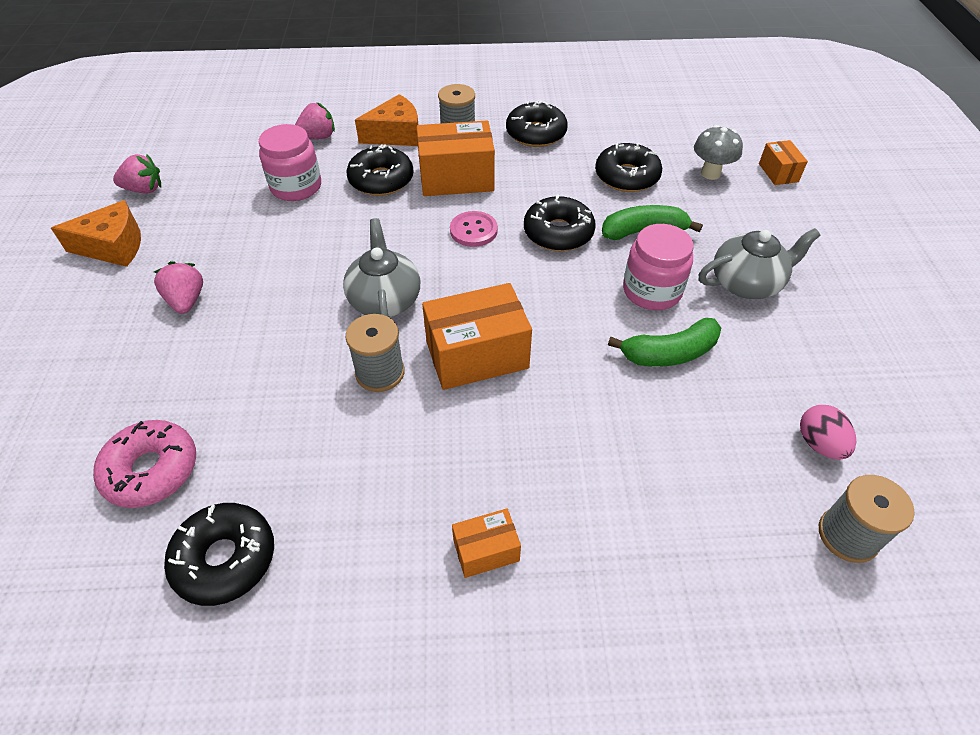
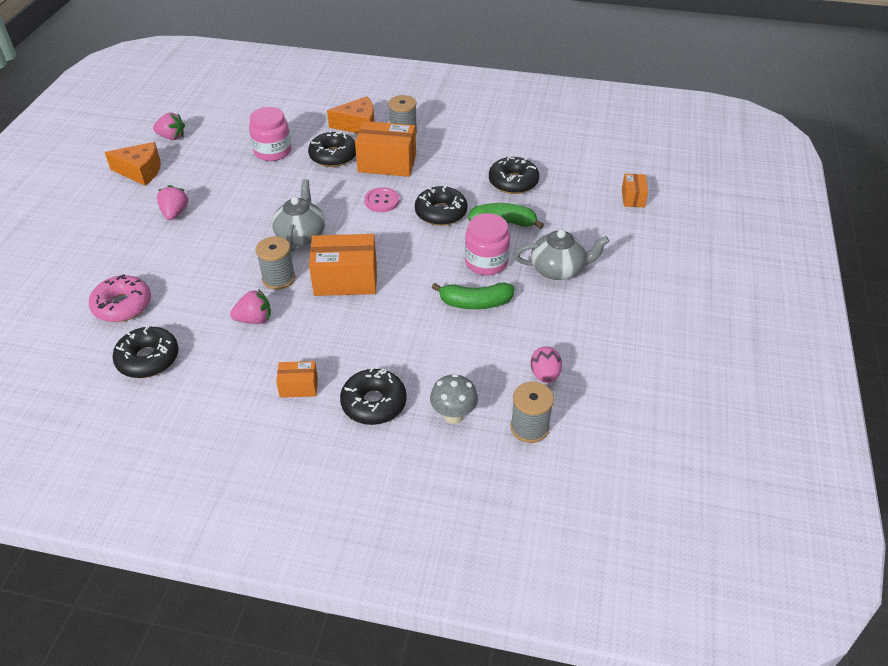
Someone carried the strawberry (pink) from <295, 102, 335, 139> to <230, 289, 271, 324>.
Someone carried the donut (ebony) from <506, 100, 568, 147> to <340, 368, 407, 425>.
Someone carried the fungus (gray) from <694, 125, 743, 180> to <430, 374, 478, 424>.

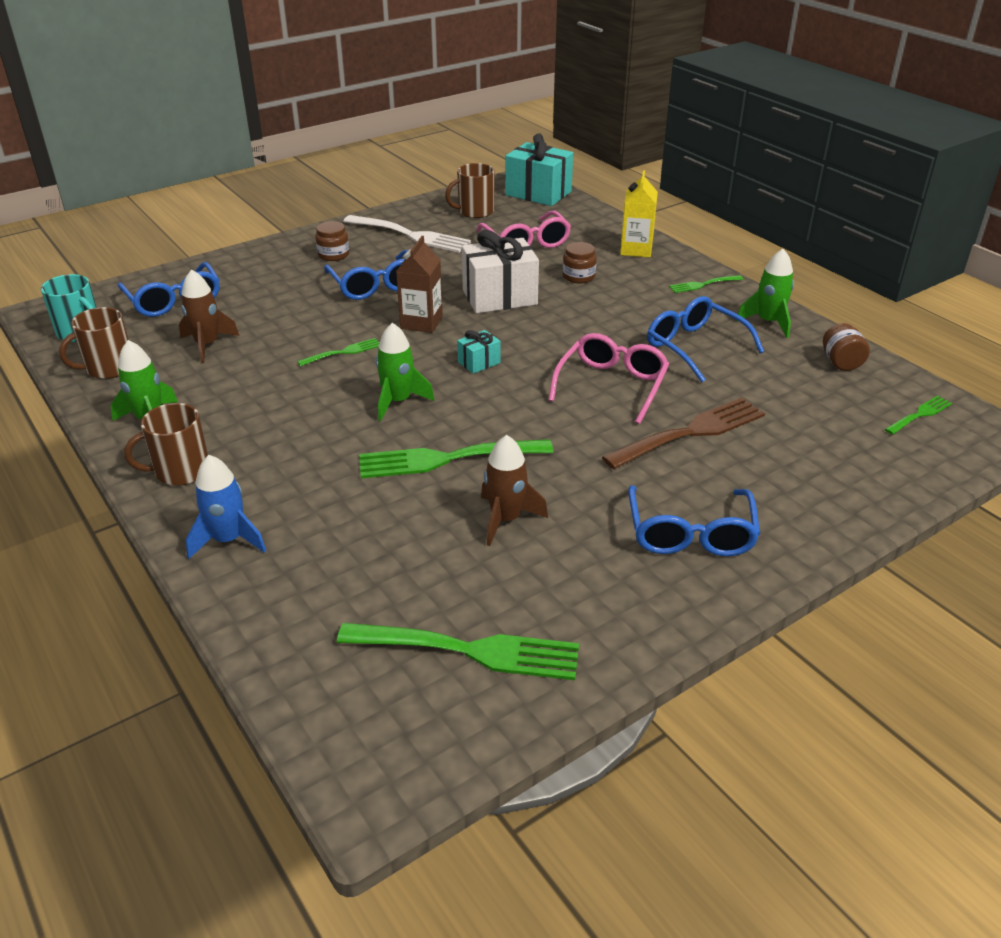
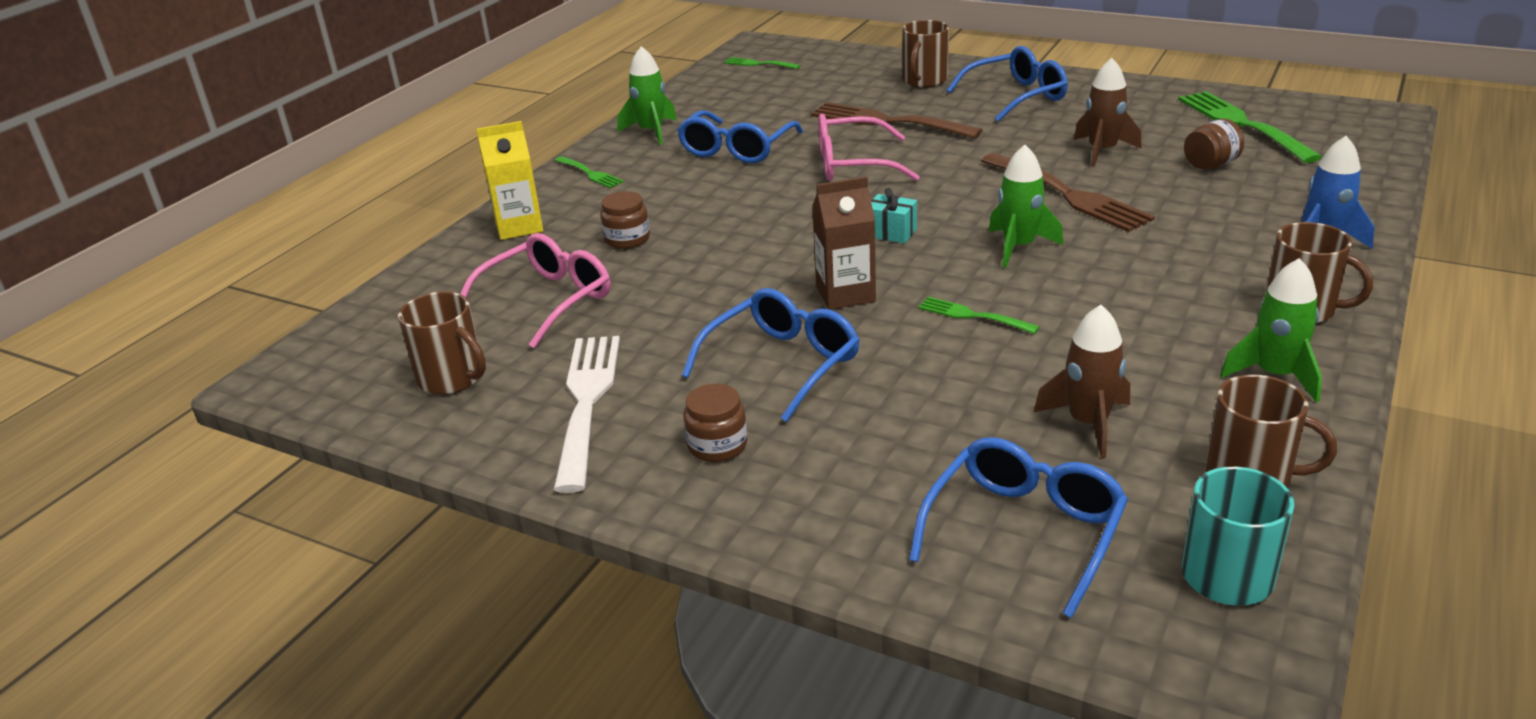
Someone took away the wrapped gift (white) at <462, 230, 539, 313>.
Someone took away the wrapped gift (turquoise) at <505, 133, 573, 206>.
Someone put down the tea mug (brown) at <902, 20, 949, 88>.
Someone carried the jam jar (brown) from <823, 323, 870, 371> to <1184, 119, 1244, 169>.
Someone repainted the table fork (emerald) at <359, 439, 553, 478>, which became the table fork (brown) at <981, 153, 1155, 232>.

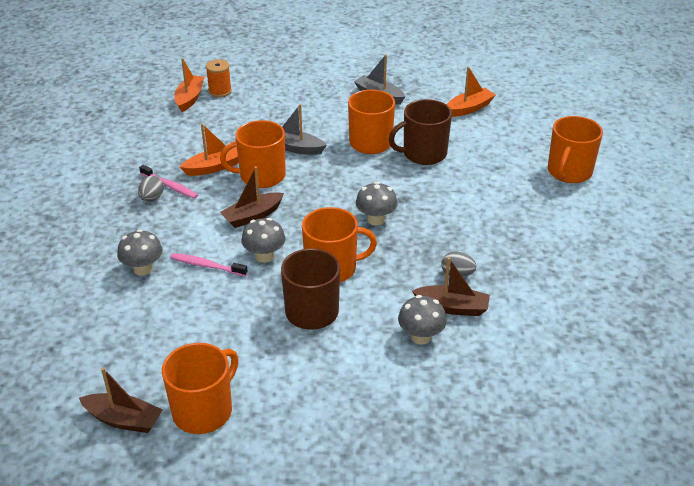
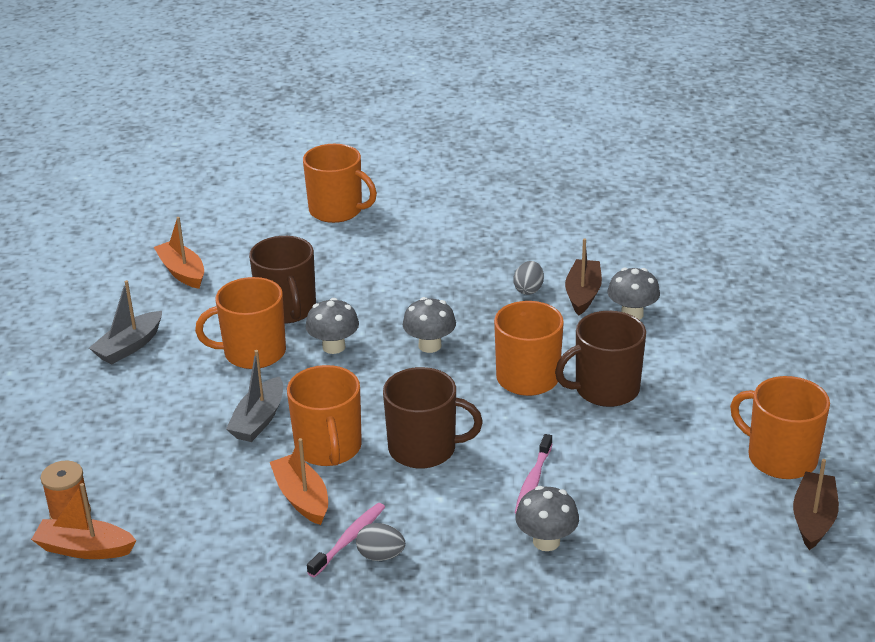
Someone carried the fungus (gray) from <241, 218, 285, 263> to <306, 298, 359, 354>.
Someone swapped the boat (brown) at <220, 166, 284, 228> for the tea mug (brown) at <383, 367, 483, 469>.

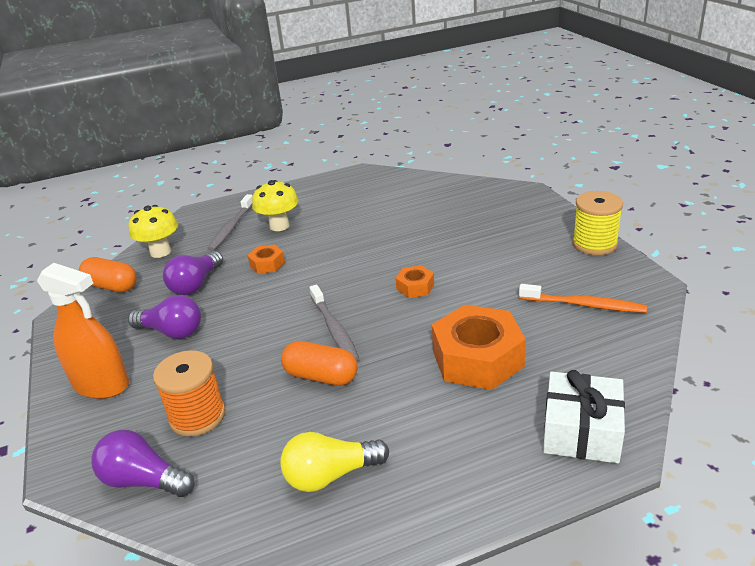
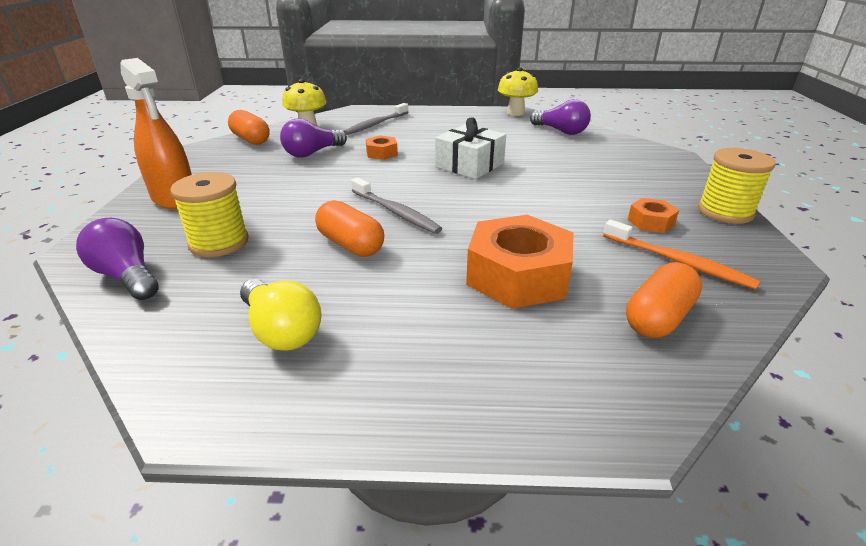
Someone put down the pill (orange) at <626, 262, 702, 338>.
Someone carried the lightbulb (purple) from <128, 295, 201, 339> to <530, 99, 591, 135>.
Someone carried the fungus (bright yellow) from <252, 180, 298, 231> to <498, 67, 538, 116>.
Someone carried the hex nut (orange) from <396, 265, 434, 298> to <628, 198, 679, 233>.
Someone carried the wrapped gift (white) from <543, 370, 625, 463> to <435, 117, 506, 179>.
Someone repainted the bobbin (orange) at <153, 350, 226, 437>, which became the bobbin (bright yellow) at <170, 172, 249, 257>.
Someone rotated the lightbulb (bright yellow) at <280, 432, 389, 492> by 135 degrees counterclockwise.
Someone rotated the tooth brush (gray) at <309, 285, 359, 361> by 45 degrees counterclockwise.

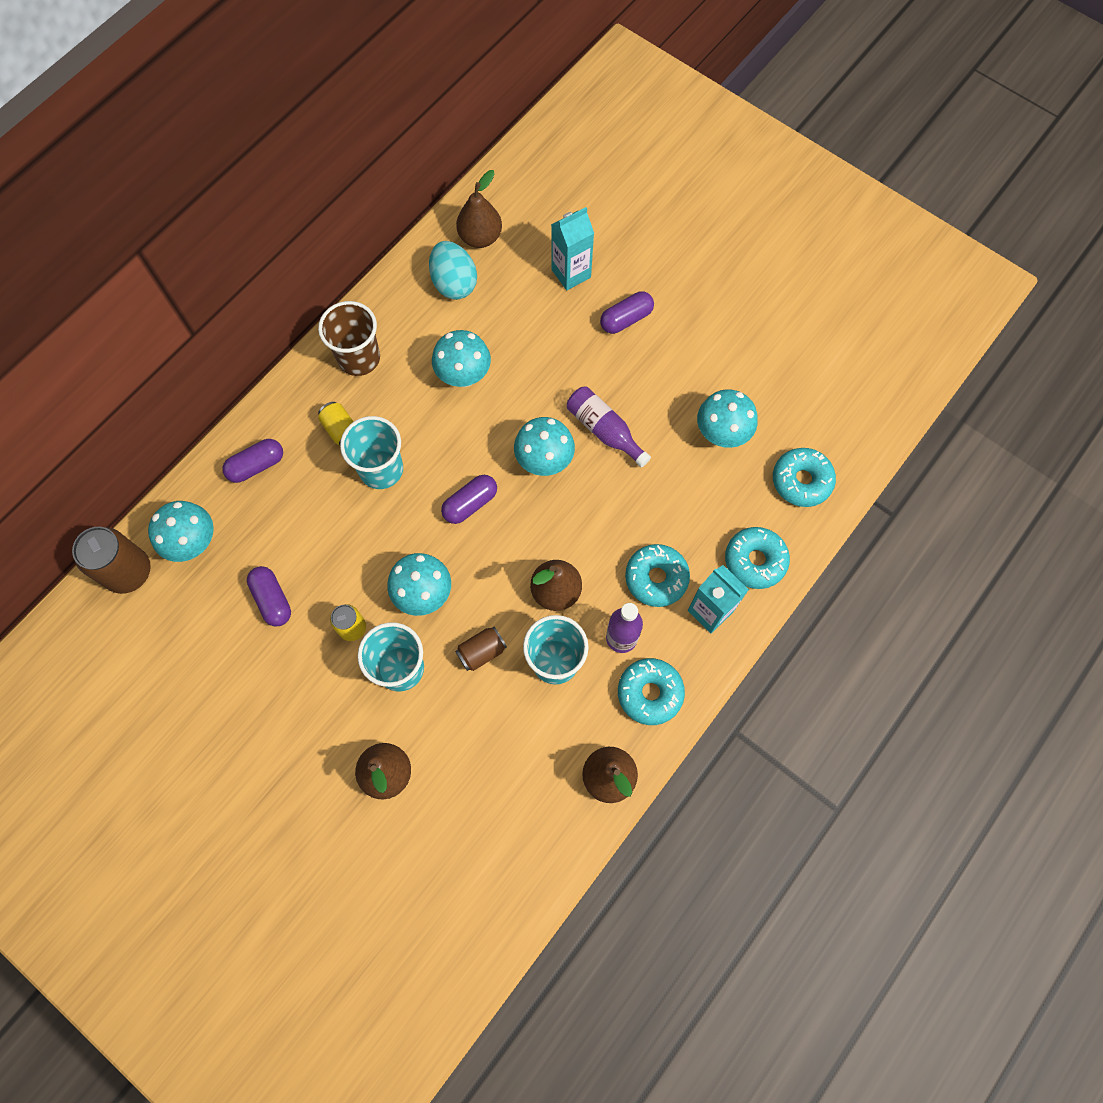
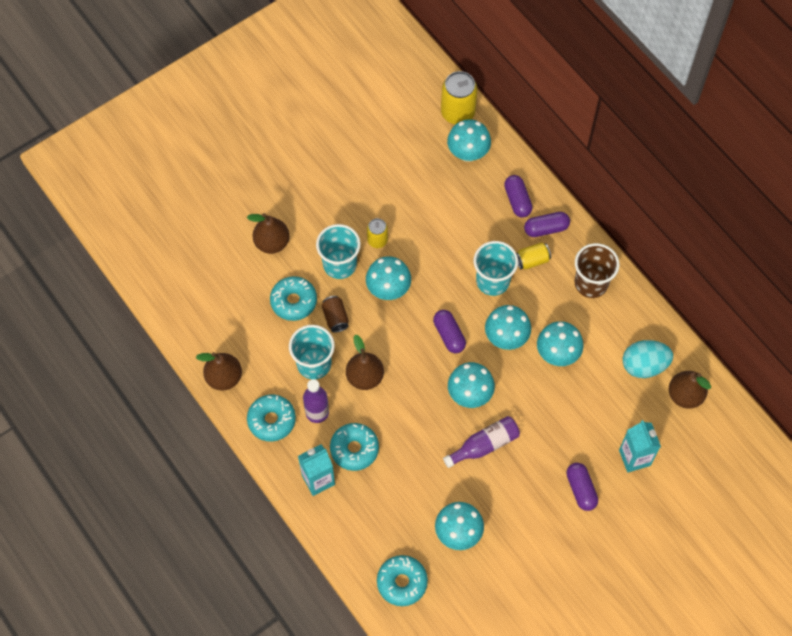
Someone put down the fungus (turquoise) at <485, 305, 531, 350>.
Someone carried the pill (purple) from <247, 566, 291, 627> to <524, 212, 570, 237>.
Someone carried the donut (turquoise) from <725, 527, 790, 589> to <270, 276, 317, 321>.
Someone repainted the soda can (brown) at <72, 527, 151, 594>, which became the soda can (bright yellow) at <441, 71, 477, 124>.

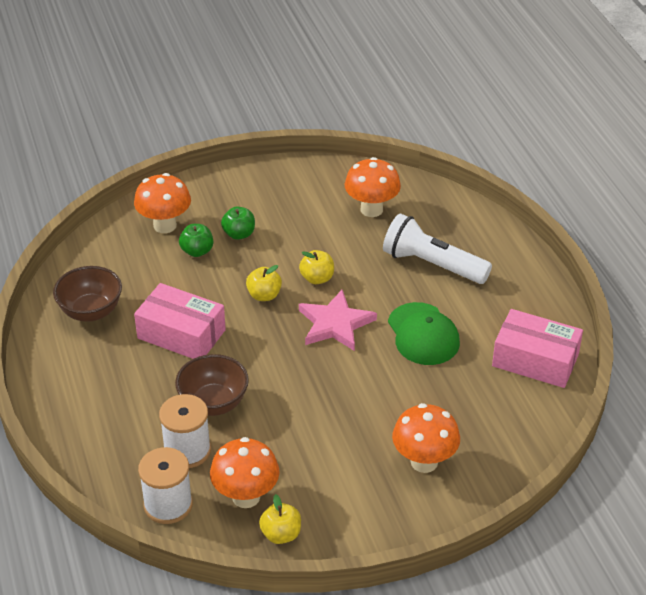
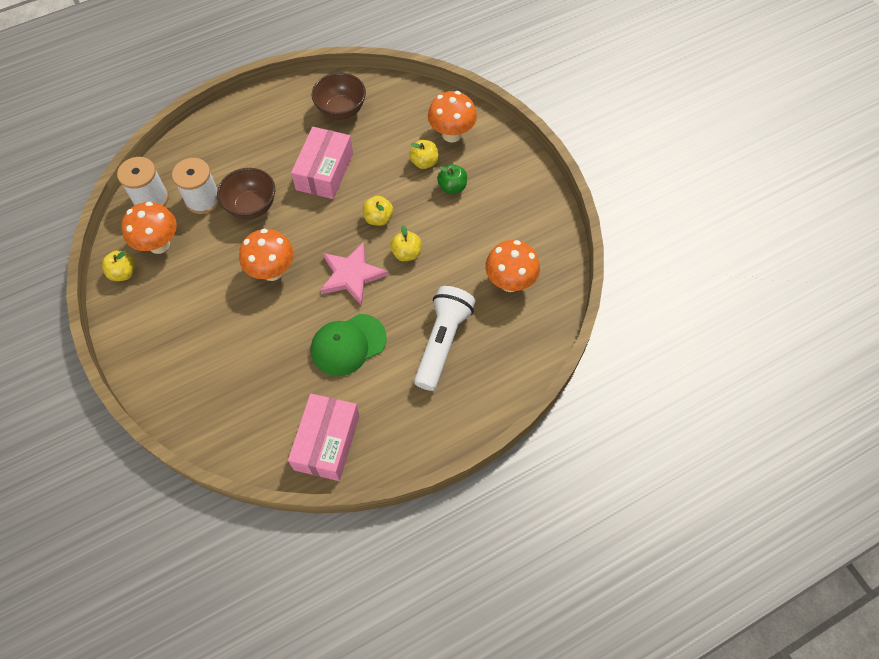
Someone carried the fungus (orange) from <392, 403, 460, 473> to <239, 229, 294, 281>.
Someone repainted the apple fruit (emerald) at <179, 224, 213, 257>, which became the apple fruit (bright yellow) at <409, 140, 439, 169>.

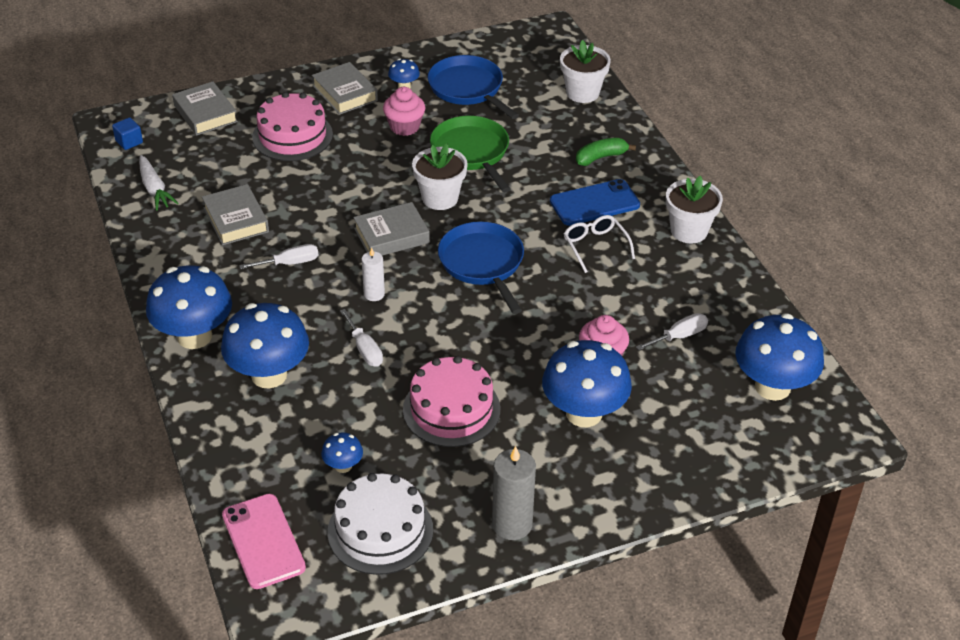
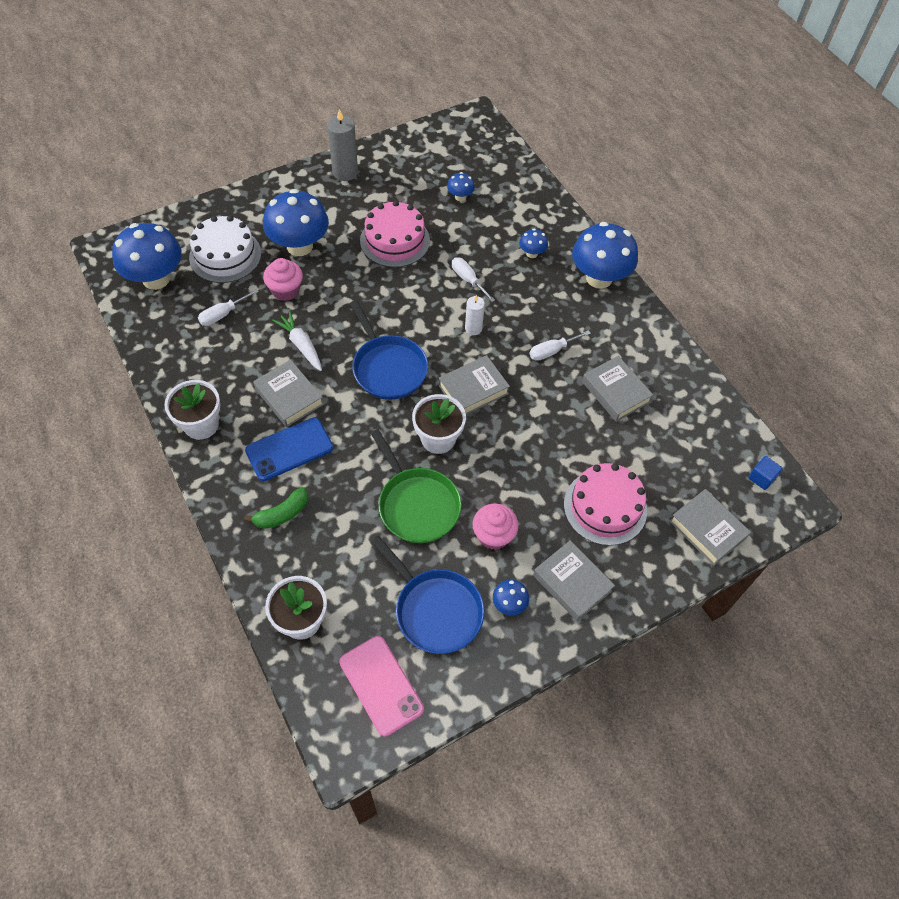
Someone carried the carrot (white) from <139, 155, 179, 211> to <272, 311, 322, 371>.
Someone carried the mobile phone (pink) from <222, 494, 306, 589> to <339, 636, 424, 736>.
Someone carried the cake (white) from <328, 473, 433, 575> to <189, 216, 261, 283>.
Someone swapped the spectacles (white) at <564, 215, 635, 273> for the hardcover (gray) at <253, 360, 324, 427>.
Someone scaled the fungus (blue) at <221, 303, 309, 388> by 0.45.

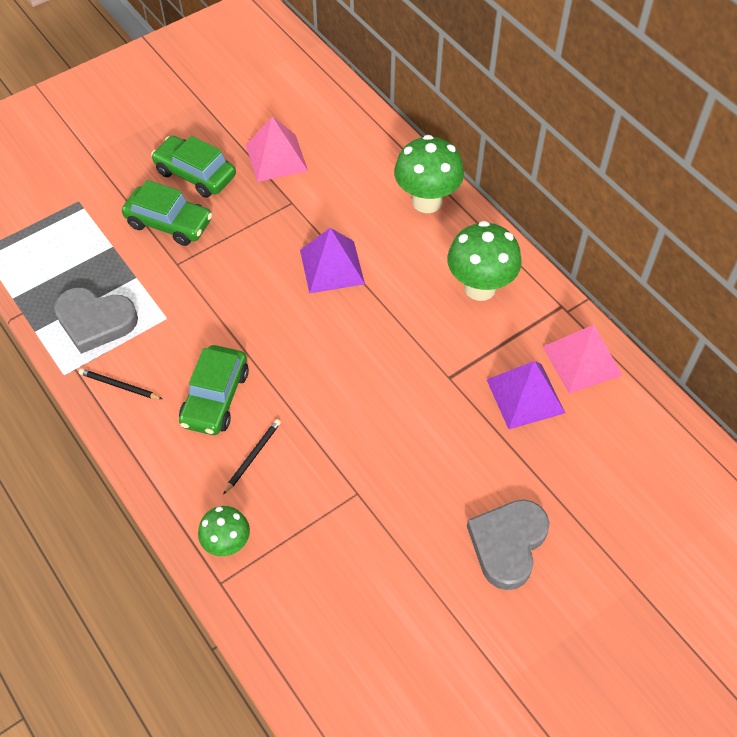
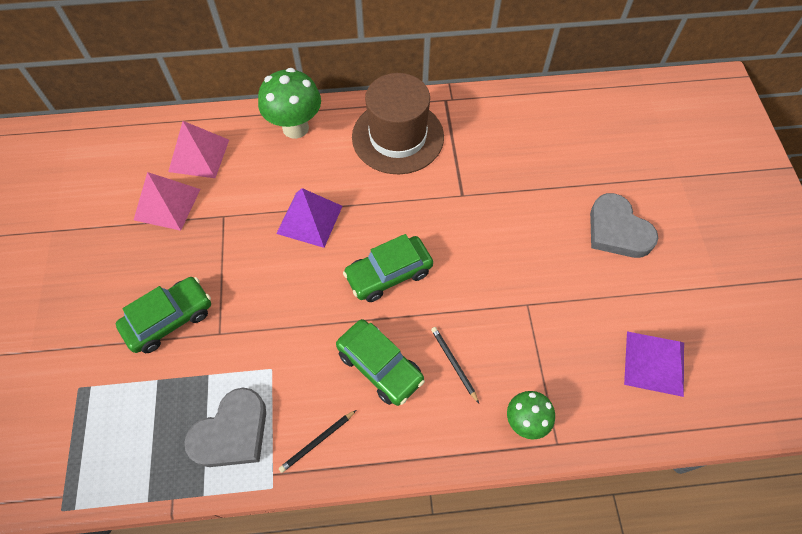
Someone carried the car (emerald) from <151, 136, 236, 198> to <343, 234, 433, 302>.
Someone carried the solid pyramid (purple) from <487, 361, 565, 429> to <624, 331, 684, 397>.
Someone carried the solid pyramid (pink) from <543, 325, 623, 394> to <168, 121, 229, 178>.
Someone swapped the fungus (emerald) at <447, 221, 522, 301> for the top hat (brown) at <352, 73, 444, 174>.

